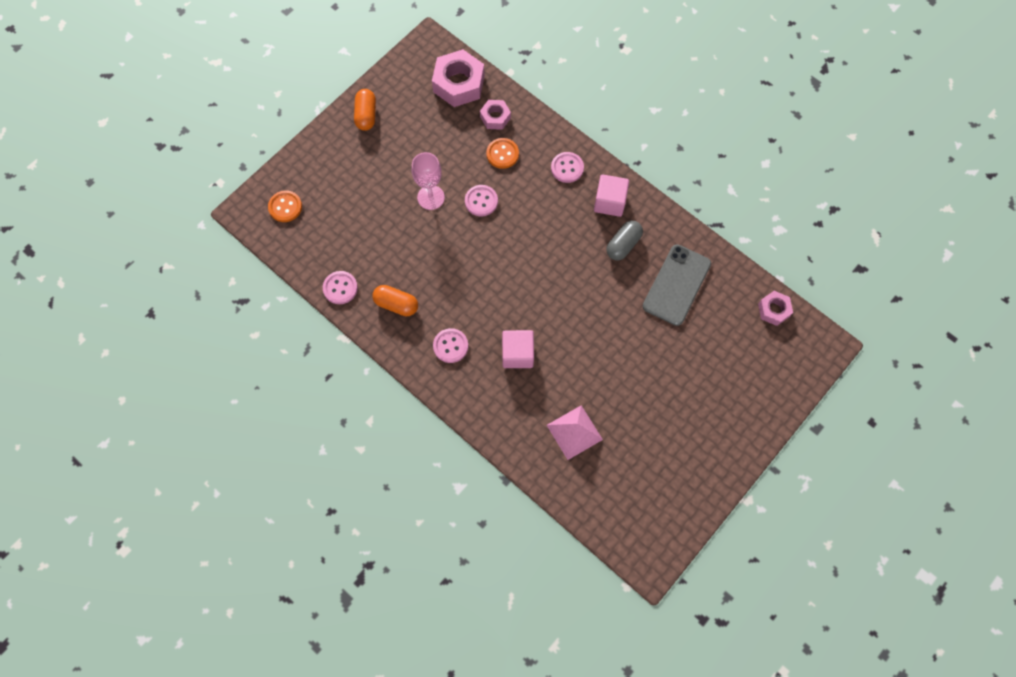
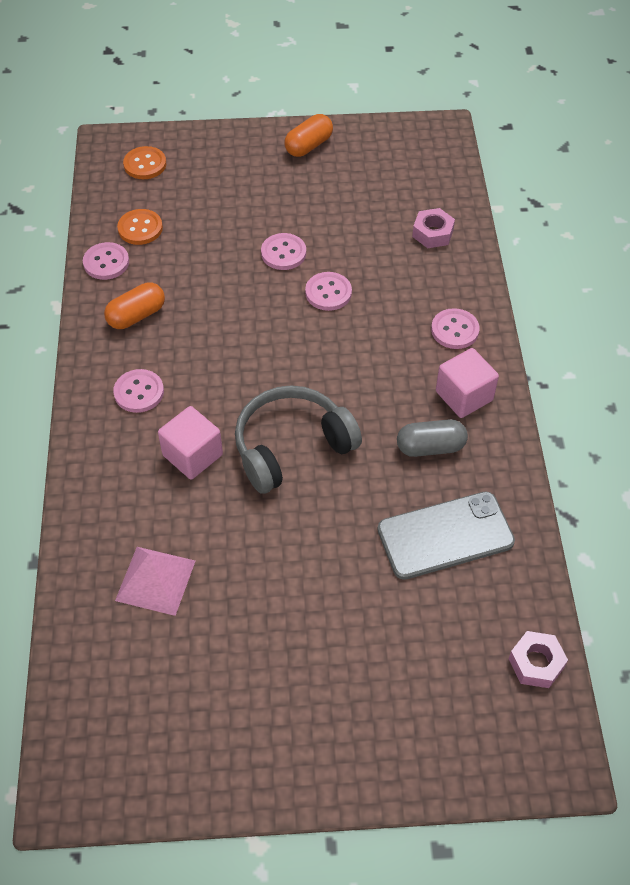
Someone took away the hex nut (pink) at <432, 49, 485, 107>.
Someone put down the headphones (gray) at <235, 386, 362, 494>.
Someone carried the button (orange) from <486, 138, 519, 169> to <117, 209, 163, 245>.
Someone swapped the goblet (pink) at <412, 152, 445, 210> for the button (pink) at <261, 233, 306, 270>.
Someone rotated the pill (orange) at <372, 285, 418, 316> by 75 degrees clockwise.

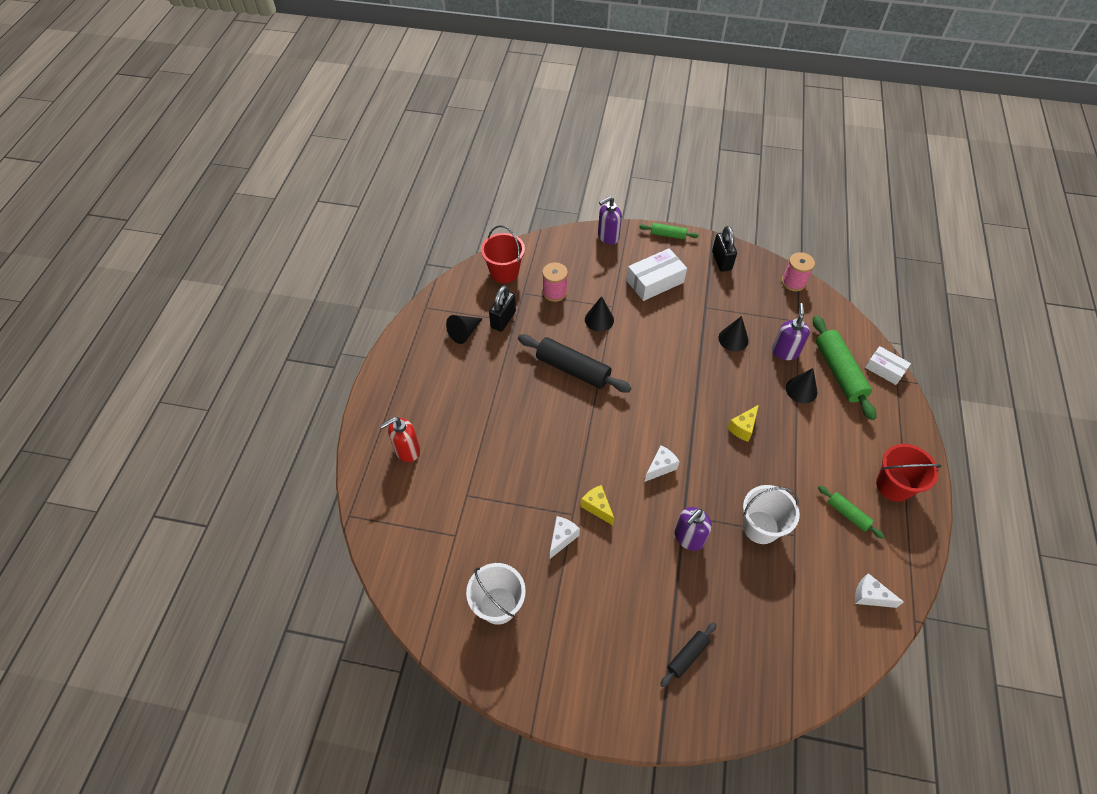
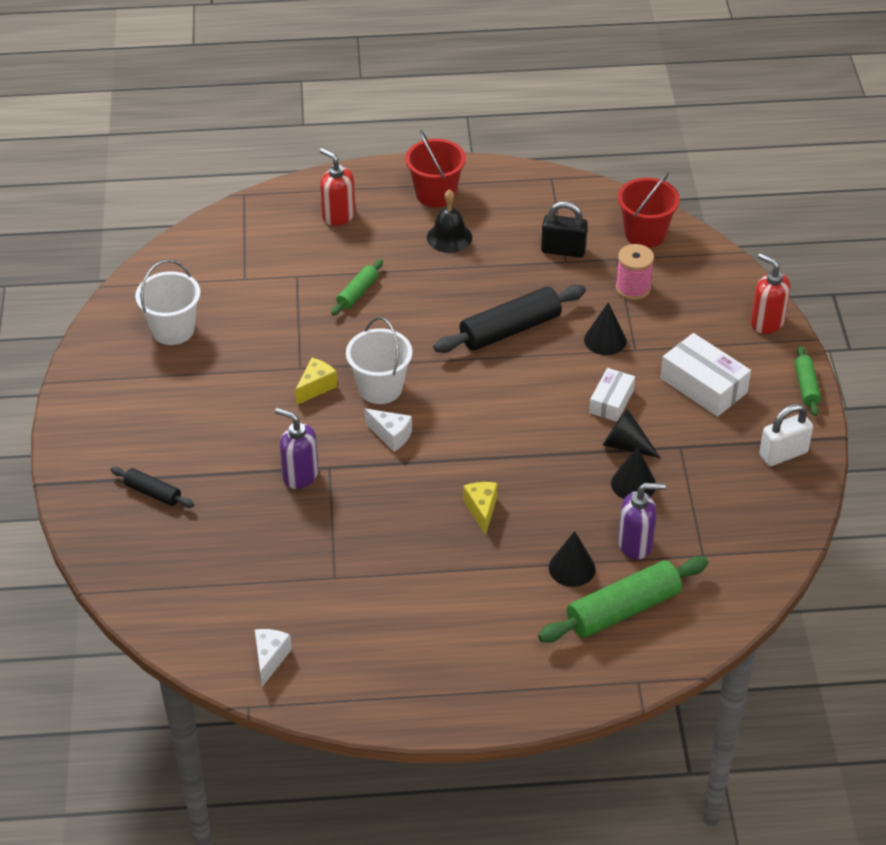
Someone took away the cheese wedge (white) at <550, 516, 580, 559>.
Someone took away the bobbin (pink) at <782, 252, 815, 291>.
Someone put down the school bell (ebony) at <427, 189, 472, 253>.
Someone carried the solid cone (ebony) from <446, 315, 483, 344> to <603, 409, 661, 458>.
Someone carried the sand bucket (white) from <743, 485, 800, 544> to <346, 317, 412, 404>.
Someone carried the dough roller (emerald) from <818, 486, 885, 539> to <331, 259, 383, 315>.
Someone carried the box (white) from <865, 346, 911, 385> to <589, 368, 635, 422>.
Someone carried the sand bucket (red) from <876, 444, 942, 502> to <405, 130, 466, 207>.
Someone repainted the pump bottle (purple) at <598, 196, 622, 245>, which became the pump bottle (red) at <751, 253, 790, 334>.
Someone repainted the lock (ebony) at <712, 226, 737, 272>, which became the lock (white) at <759, 404, 813, 466>.
Someone rotated the dough roller (ebony) at <518, 334, 631, 393> by 45 degrees clockwise.
Someone rotated the cheese wedge (bright yellow) at <727, 405, 759, 442> by 60 degrees clockwise.

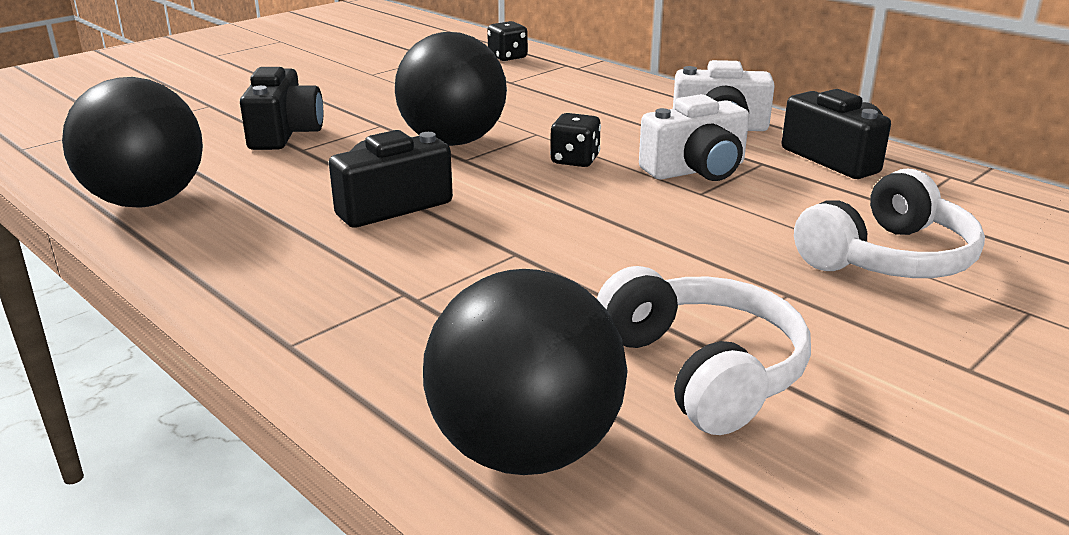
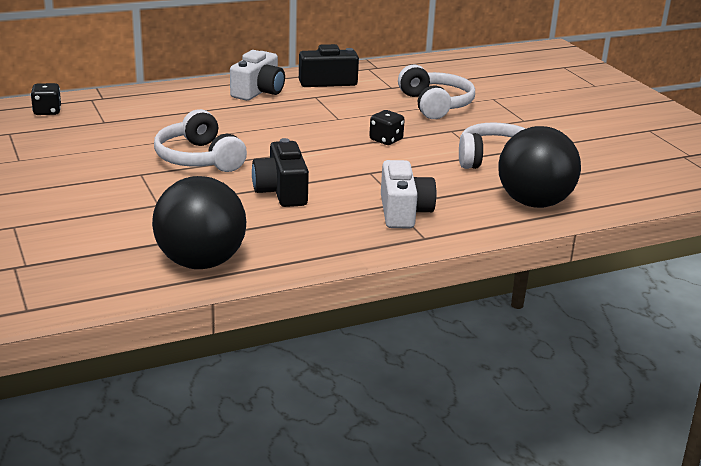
Someone took away the photo camera (ebony) at <240, 67, 323, 150>.
Someone carried the dice (ebony) from <550, 113, 601, 167> to <369, 110, 405, 145>.
Someone carried the photo camera (white) from <639, 94, 749, 181> to <381, 160, 437, 228>.
Someone swapped the sphere (ebony) at <395, 32, 507, 146> for the headphones (white) at <154, 109, 247, 172>.

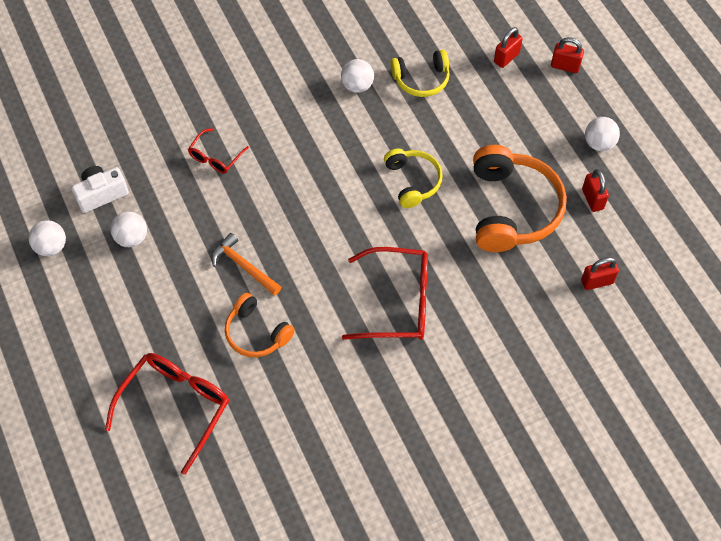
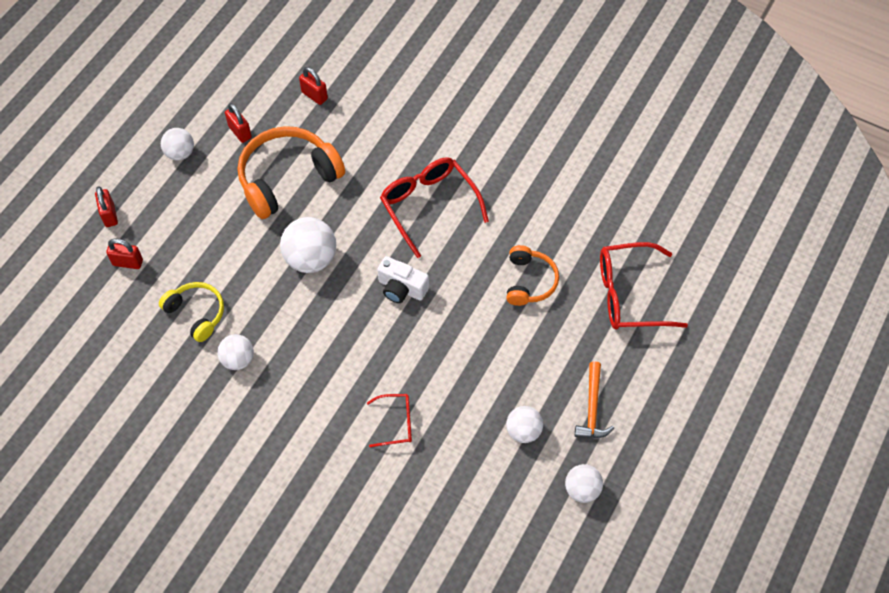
Someone carried the photo camera (white) from <71, 166, 129, 213> to <377, 256, 429, 303>.
Someone carried the carpenter's hammer (orange) from <211, 233, 281, 296> to <575, 361, 614, 438>.
Someone swapped the headphones (bright yellow) at <384, 149, 443, 208> for the sphere (white) at <280, 217, 336, 273>.
Someone rotated the lock (red) at <582, 169, 609, 212> by 75 degrees counterclockwise.

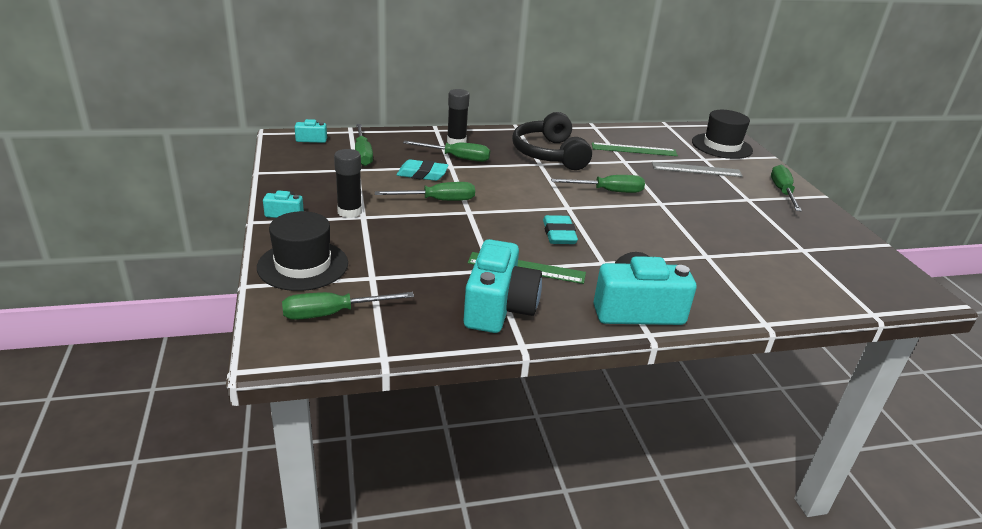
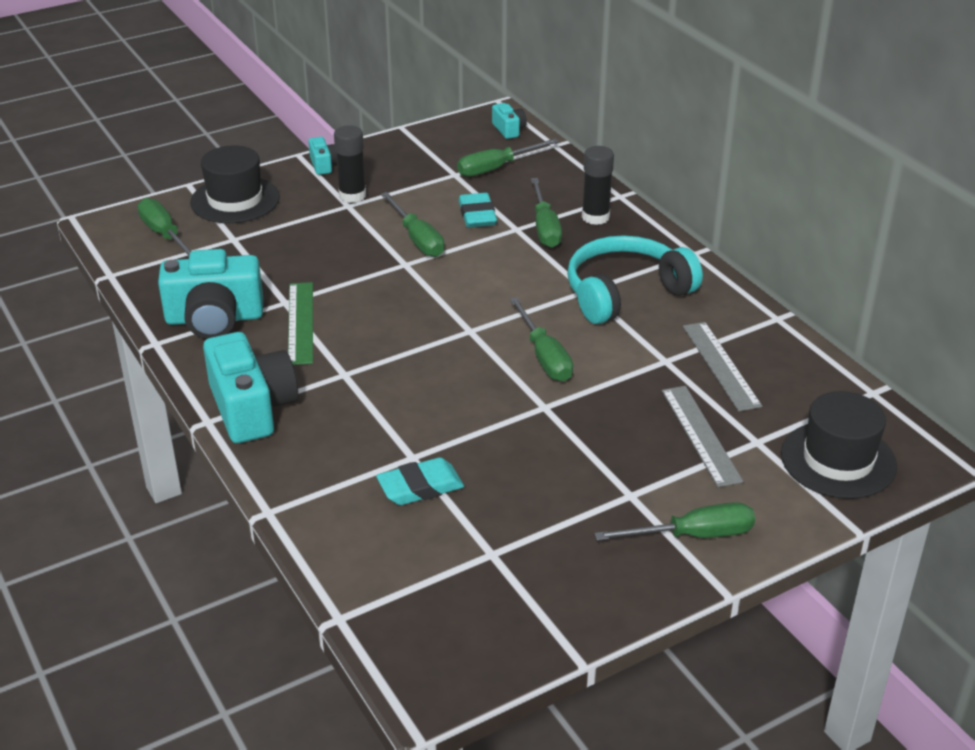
Someone carried the pencil eraser (turquoise) from <543, 215, 578, 244> to <376, 457, 464, 505>.
Someone repainted the headphones (ebony) at <512, 112, 592, 170>, which became the headphones (turquoise) at <567, 235, 703, 324>.
Someone repainted the ruler (emerald) at <592, 142, 678, 156>, which became the ruler (gray) at <683, 322, 762, 411>.

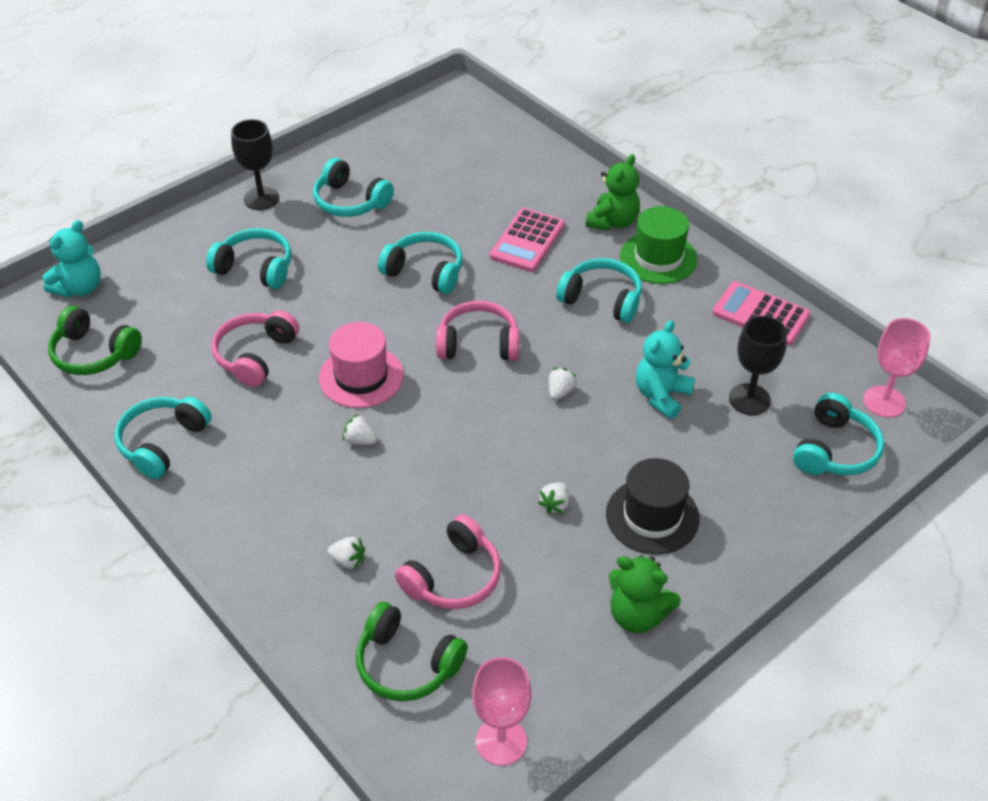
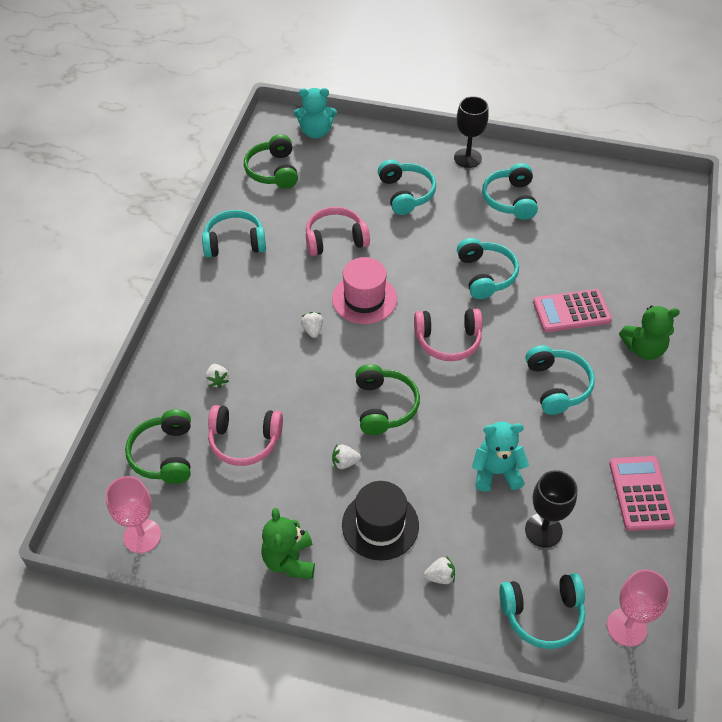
Someone took away the top hat (emerald) at <620, 206, 698, 284>.
Someone put down the headphones (emerald) at <355, 364, 420, 435>.
Someone carried the strawberry (white) from <549, 368, 577, 400> to <424, 556, 455, 584>.
Someone rotated the headphones (pink) at <436, 301, 519, 360> by 120 degrees clockwise.

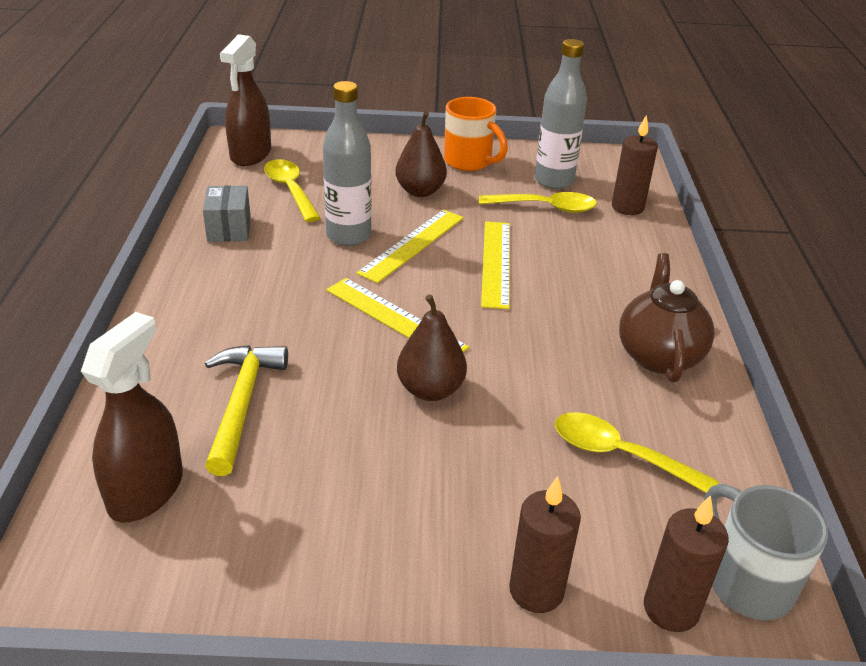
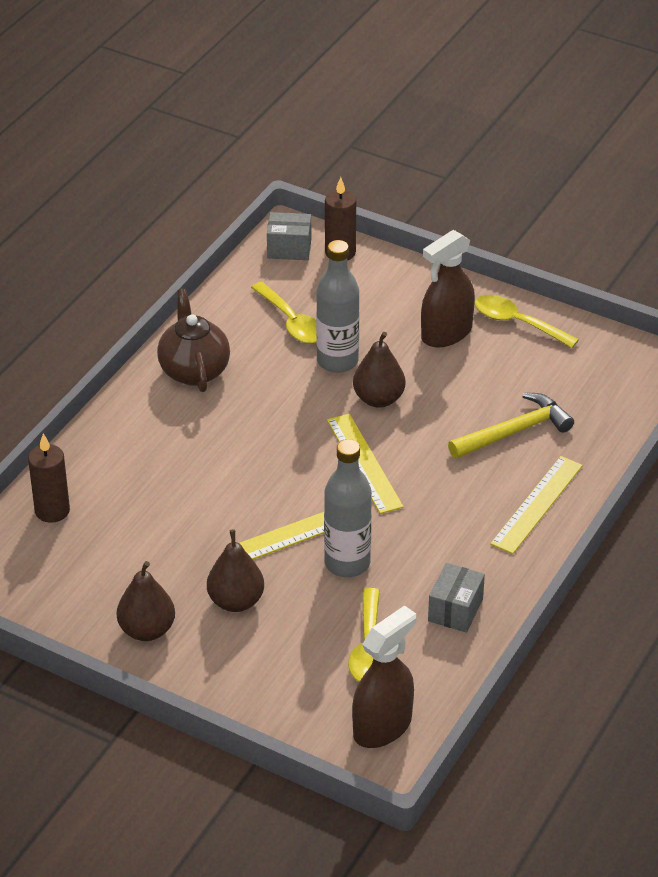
Someone took away the pillar candle (brown) at <509, 476, 581, 613>.
Someone carried the spray cleaner (brown) from <81, 312, 183, 523> to <421, 230, 475, 348>.
Someone carried the teaspoon (bright yellow) from <479, 192, 597, 213> to <474, 295, 579, 348>.
Someone carried the ruler (bright yellow) from <481, 221, 510, 309> to <490, 456, 583, 554>.
Someone carried the drink bottle (gray) from <535, 39, 587, 189> to <316, 240, 359, 373>.
Someone swapped the tea mug (orange) at <444, 97, 508, 171> for the pear (brown) at <117, 561, 175, 641>.
Someone swapped the tea mug (gray) at <704, 484, 828, 620> for the box (gray) at <267, 212, 311, 260>.
Someone rotated the carpenter's hammer (bright yellow) at <205, 345, 288, 476> by 150 degrees counterclockwise.
Someone rotated the tea pot (brown) at <619, 253, 715, 383> by 135 degrees clockwise.

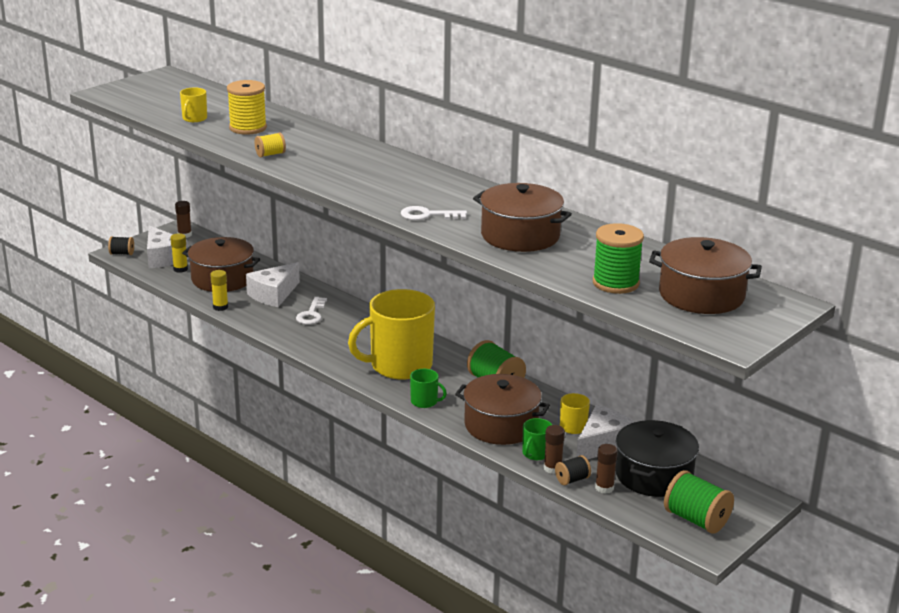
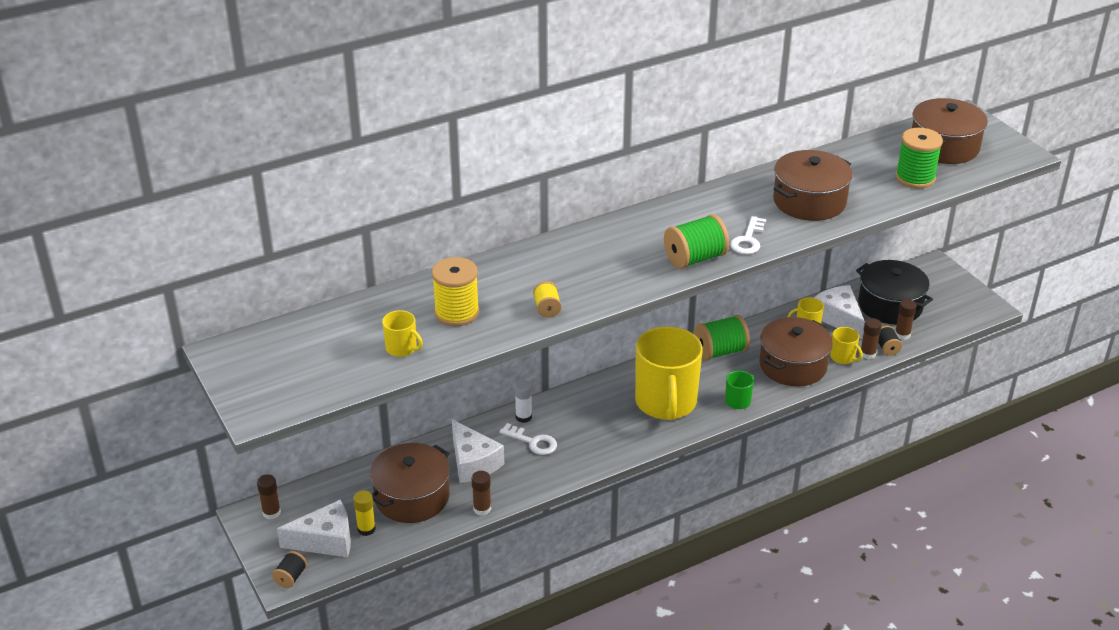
Someone put down the stick of glue (white) at <514, 380, 532, 423>.
Someone carried the bobbin (emerald) from <664, 470, 734, 534> to <664, 214, 729, 269>.
Someone repainted the stick of glue (bright yellow) at <210, 270, 228, 311>, which became the stick of glue (brown) at <471, 471, 491, 516>.
Someone repainted the tea mug (emerald) at <522, 418, 552, 460>, which became the tea mug (bright yellow) at <830, 327, 863, 364>.

